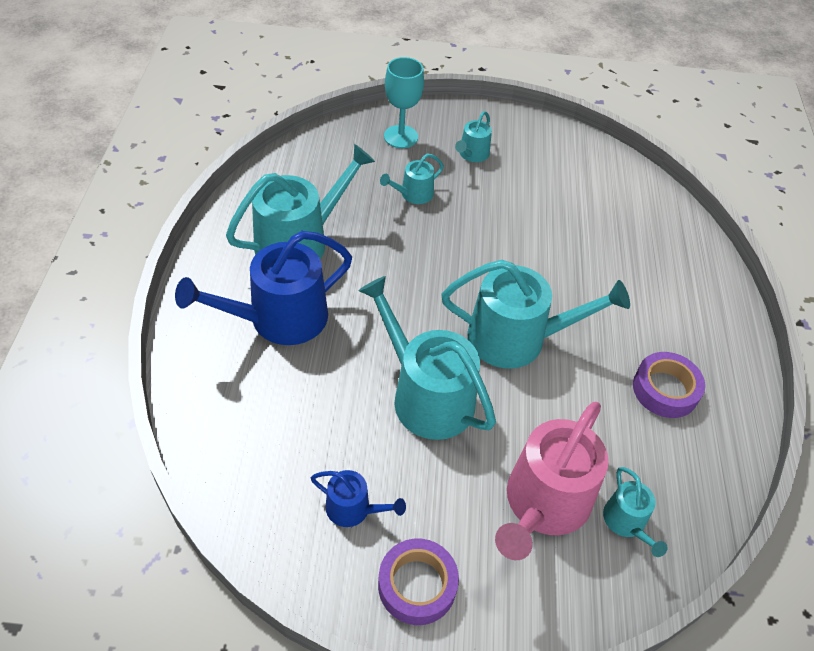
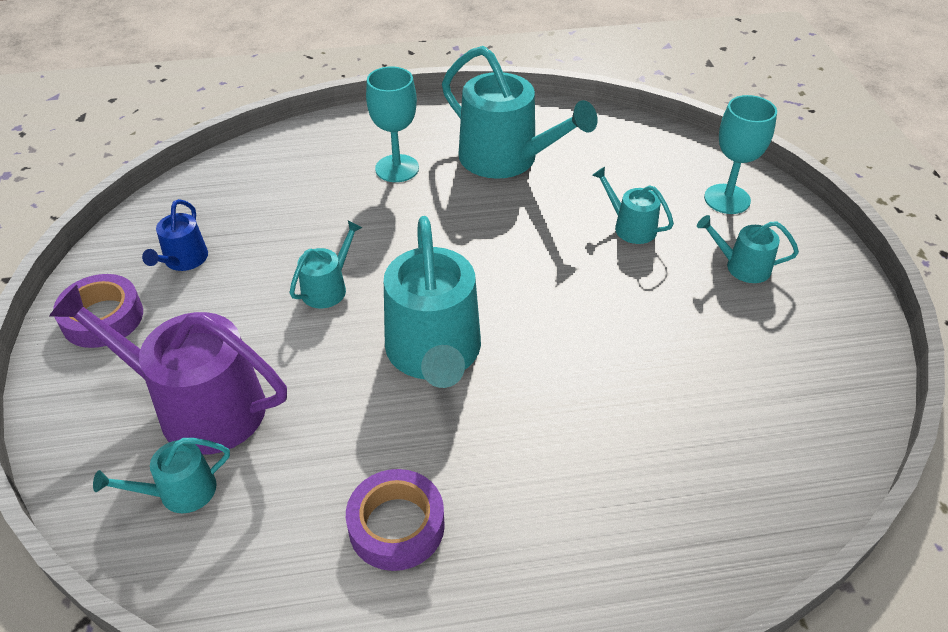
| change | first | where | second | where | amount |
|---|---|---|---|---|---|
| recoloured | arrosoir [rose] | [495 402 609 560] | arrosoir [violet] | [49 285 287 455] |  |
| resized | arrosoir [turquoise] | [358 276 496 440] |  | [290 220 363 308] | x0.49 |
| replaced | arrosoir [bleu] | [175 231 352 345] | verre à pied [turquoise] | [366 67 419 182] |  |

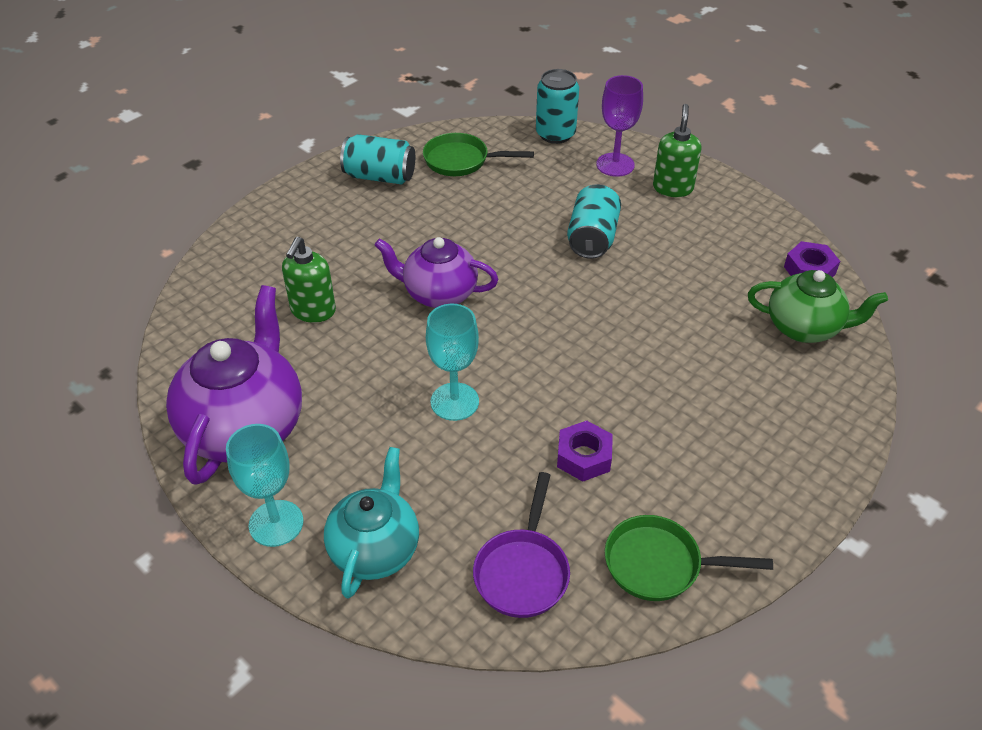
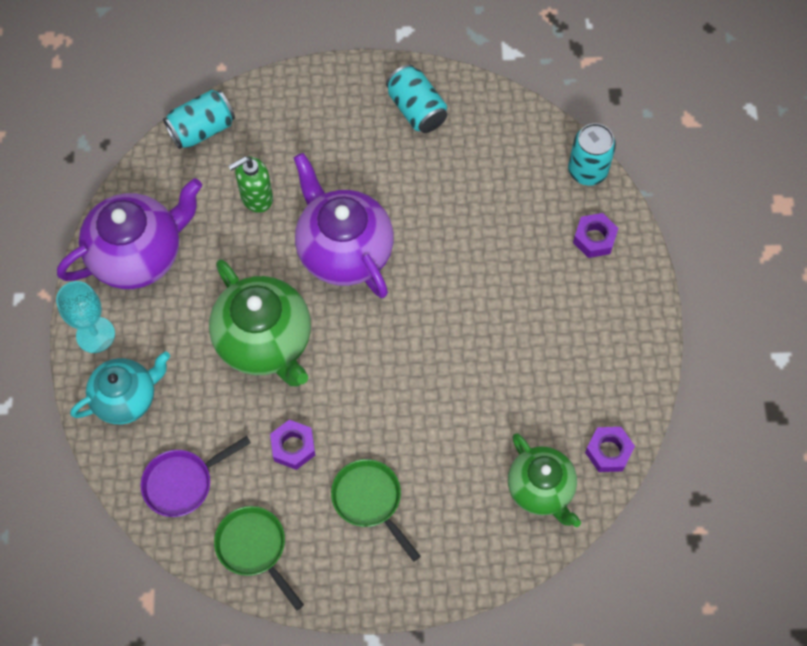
| change | first | where | second | where | amount |
|---|---|---|---|---|---|
| moved | canette [turquoise] | [567 184 621 259] |  | [163 90 235 149] |  |
| replaced | verre à pied [turquoise] | [426 304 479 421] | théière [vert] | [209 259 311 387] |  |
| resized | théière [violet] | [375 237 498 308] |  | [294 153 394 298] | x1.52 |
| moved | poêle [vert] | [423 133 534 176] |  | [331 459 421 562] |  |
| replaced | verre à pied [violet] | [596 75 643 177] | écrou [violet] | [573 213 618 258] |  |
| removed | distributeur de savon [vert] | [653 104 701 197] |  |  |  |

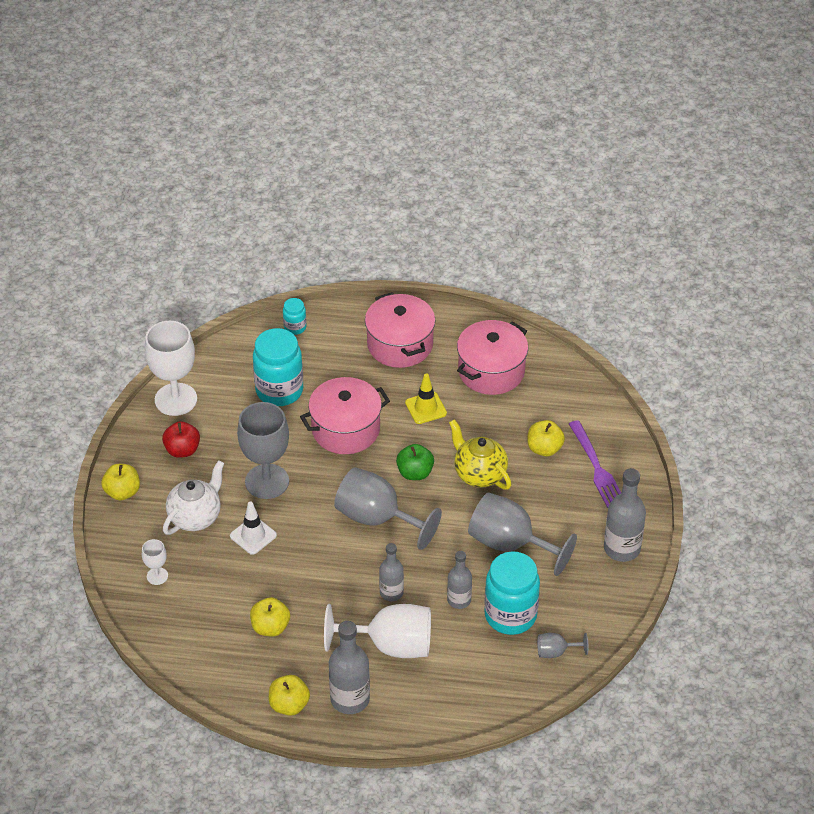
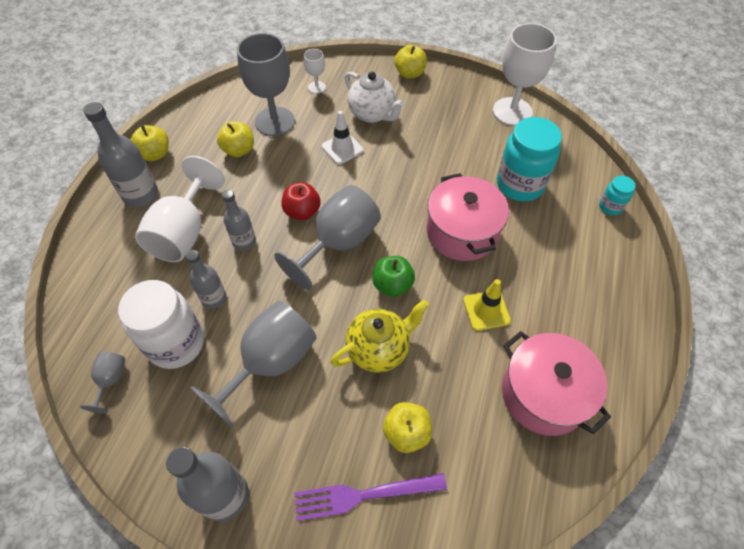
| change | first | where | second | where | amount |
|---|---|---|---|---|---|
| recoloured | bocal [turquoise] | [484 551 540 635] | bocal [blanc] | [118 280 204 369] |  |
| moved | verre à pied [gris] | [237 402 289 499] |  | [237 33 295 136] |  |
| moved | pomme [rouge] | [162 421 200 458] |  | [282 182 321 220] |  |
| removed | marmite [rose] | [365 292 436 368] |  |  |  |

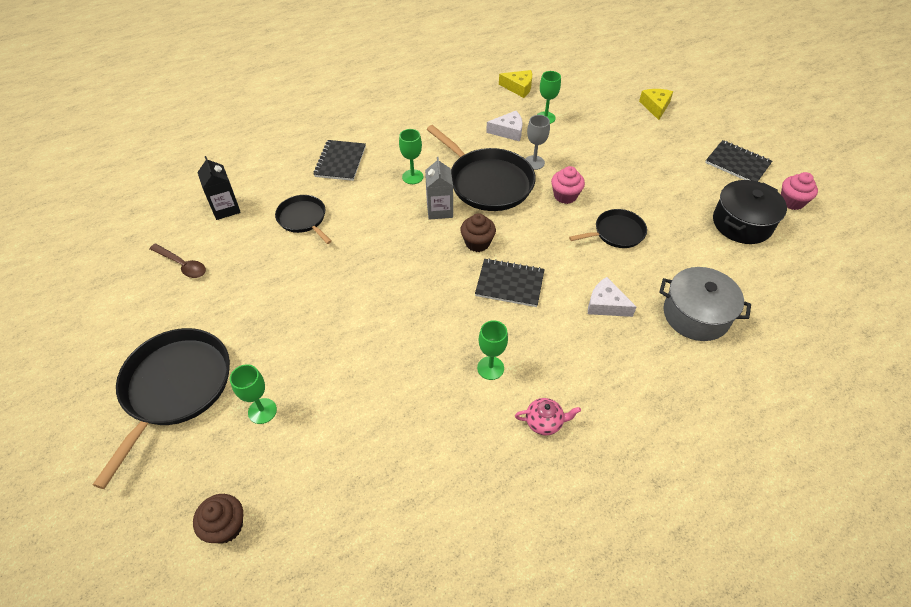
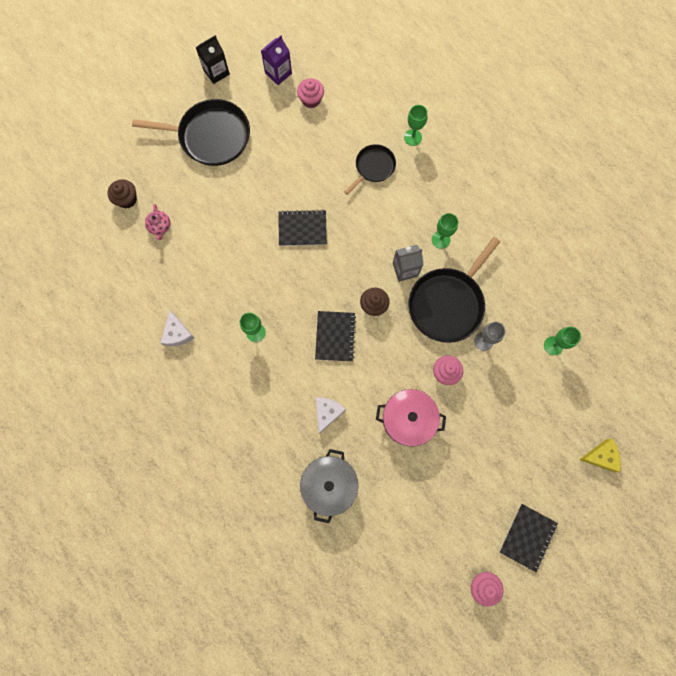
| change | first | where | second | where | amount |
|---|---|---|---|---|---|
| moved | théière [rose] | [515 398 581 436] |  | [145 204 170 240] |  |
| moved | fromage [blanc] | [486 111 523 141] |  | [160 311 194 347] |  |
| moved | brique de lait [noir] | [197 156 241 220] |  | [196 35 230 84] |  |
| added |  |  | brique de lait [violet] | [261 36 292 85] |  |
| moved | carnet [noir] | [314 140 366 181] |  | [279 210 327 246] |  |
| replaced | cuillère [marron] | [149 244 206 278] | muffin [rose] | [297 78 324 108] |  |
| replaced | poêle [noir] | [569 209 647 248] | marmite [rose] | [376 389 446 447] |  |
| moved | verre à pied [vert] | [230 364 277 424] |  | [404 105 428 146] |  |
| removed | fromage [jaune] | [499 70 532 98] |  |  |  |
| removed | marmite [noir] | [713 180 787 244] |  |  |  |

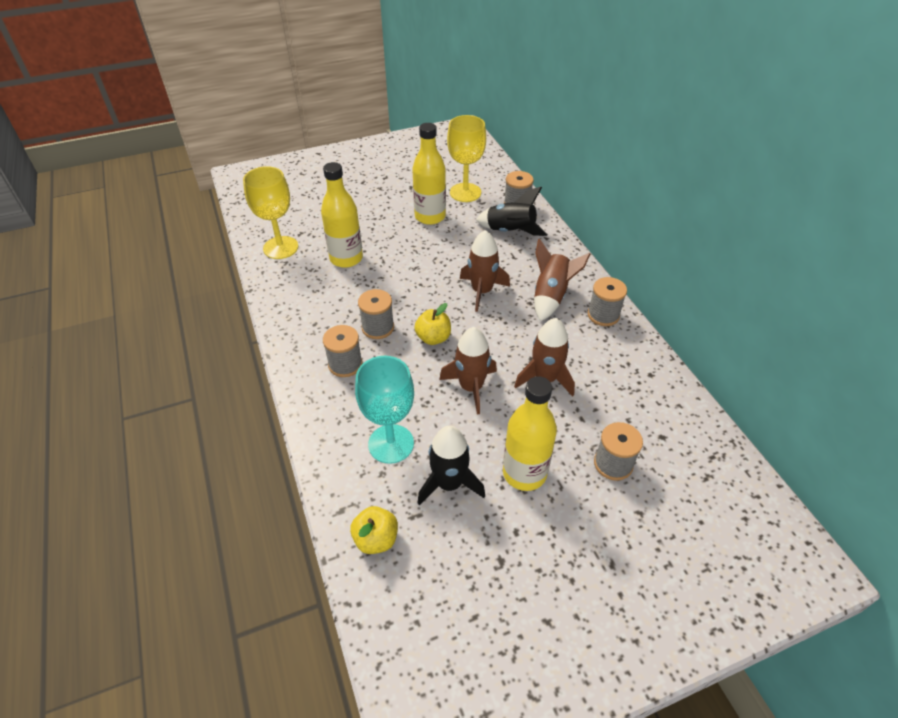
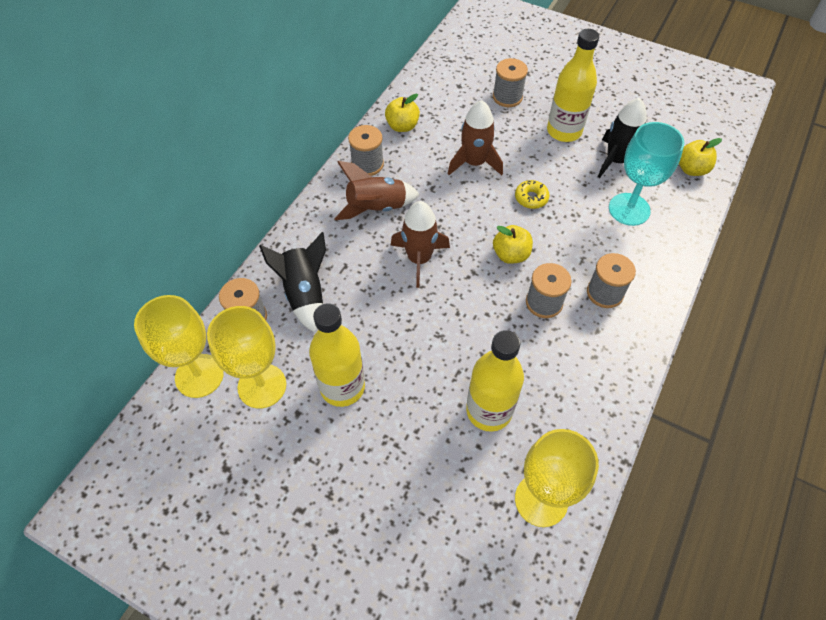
| change | first | where | second | where | amount |
|---|---|---|---|---|---|
| added |  |  | verre à pied [jaune] | [134 295 224 398] |  |
| added |  |  | pomme [jaune] | [385 94 420 132] |  |
| replaced | fusée [marron] | [439 327 497 415] | beignet [jaune] | [515 180 549 209] |  |

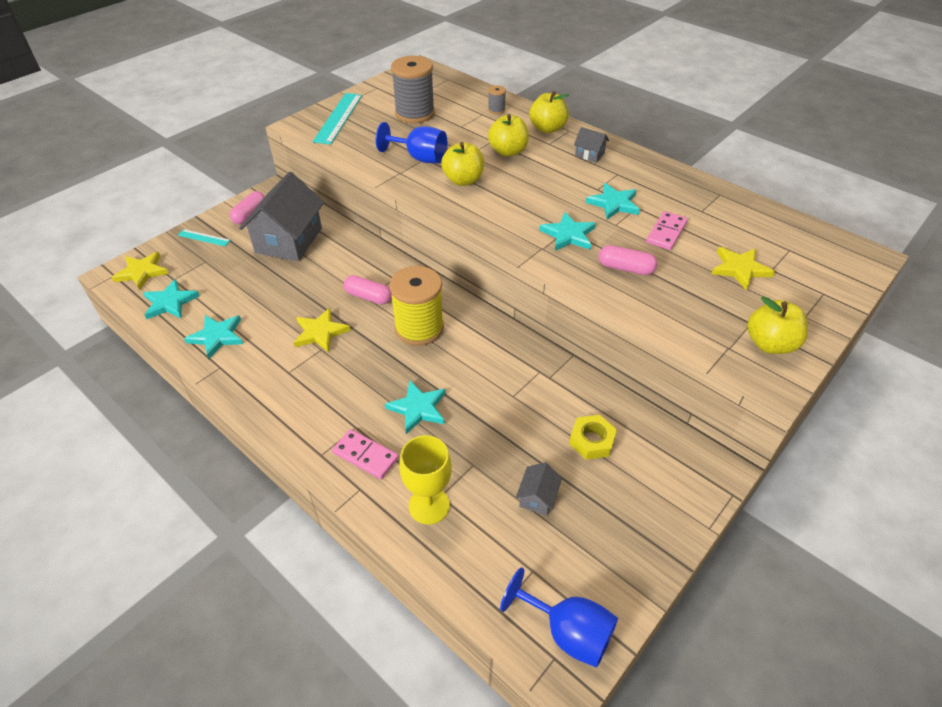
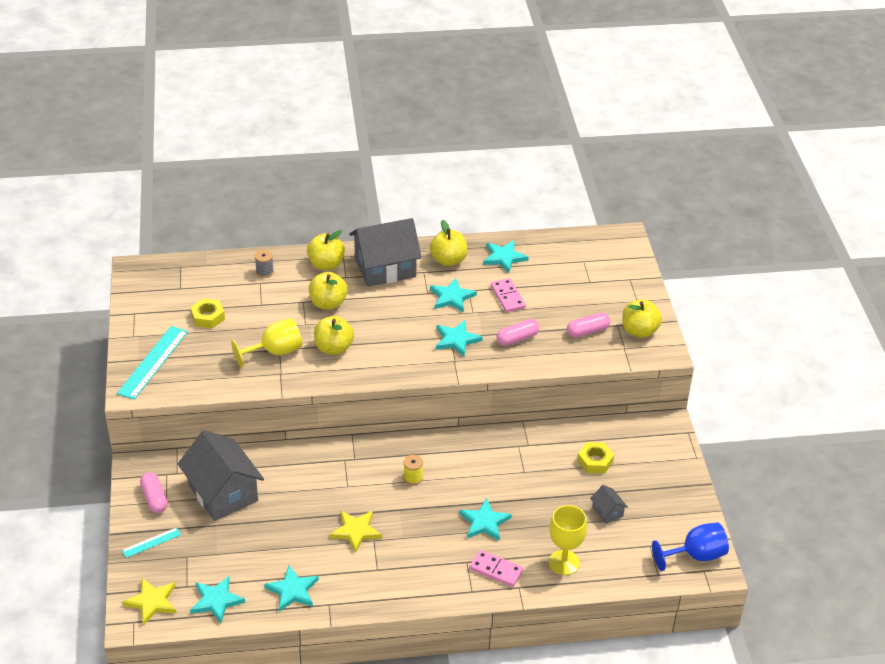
| change | first | where | second | where | amount |
|---|---|---|---|---|---|
| turned | règle [turquoise] | [313 93 362 144] |  | [117 326 188 400] | 60 degrees clockwise |
| replaced | bobine [gris] | [391 56 435 123] | écrou [jaune] | [190 299 225 328] |  |
| recoloured | verre à pied [bleu] | [376 122 447 163] | verre à pied [jaune] | [231 318 302 368] |  |
| resized | maison [gris] | [574 127 609 163] |  | [349 218 422 287] | x2.32 |
| resized | bobine [jaune] | [390 266 444 346] |  | [403 455 423 485] | x0.44 |
| added |  |  | pomme [jaune] | [430 220 467 266] |  |
| turned | domino [rose] | [332 429 399 479] |  | [469 550 523 587] | 45 degrees clockwise |
| added |  |  | étoile [turquoise] | [483 240 529 273] |  |
| moved | gélule [rose] | [344 275 392 304] |  | [567 313 610 338] |  |
| removed | étoile [jaune] | [711 247 775 290] |  |  |  |

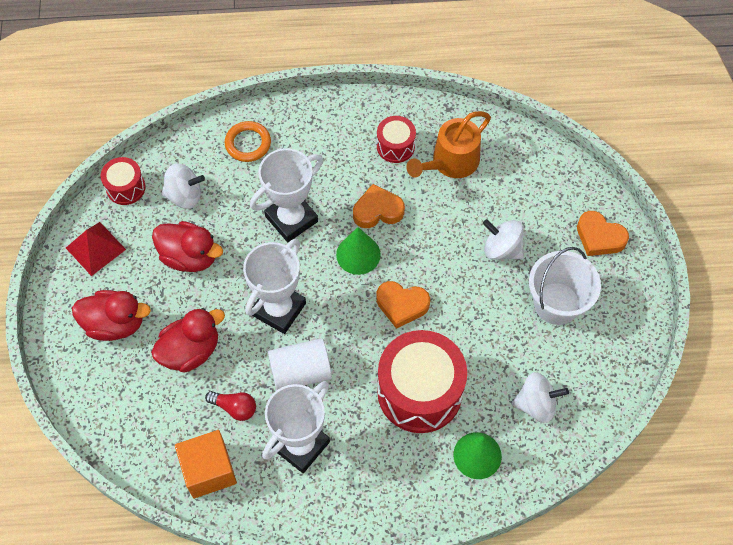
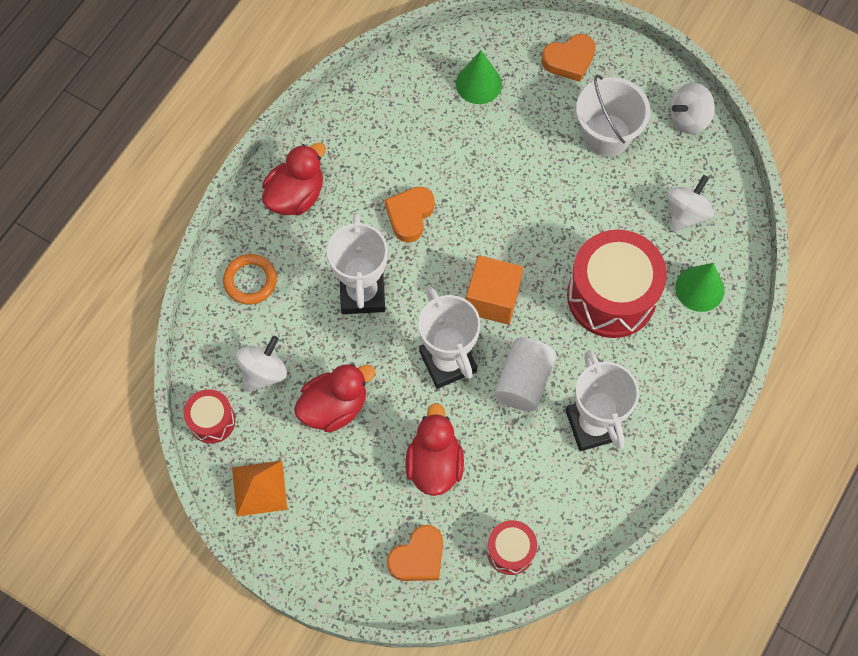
| change | first | where | second | where | amount |
|---|---|---|---|---|---|
| recoloured | pyramide [rouge] | [66 222 126 276] | pyramide [orange] | [232 461 288 517] |  |
| moved | canard [rouge] | [72 290 151 341] |  | [262 143 326 215] |  |
| moved | cœur [orange] | [376 281 430 329] |  | [387 525 443 581] |  |
| moved | cône [vert] | [336 227 381 275] |  | [456 51 502 104] |  |
| moved | cube [orange] | [175 430 237 499] |  | [466 255 523 325] |  |
| moved | tambour [rouge] | [377 116 416 163] |  | [487 520 537 575] |  |
| moved | toupie [blanc] | [483 219 524 260] |  | [670 82 715 134] |  |
| removed | ampoule [rouge] | [205 391 256 421] |  |  |  |
| removed | arrosoir [orange] | [406 111 491 178] |  |  |  |

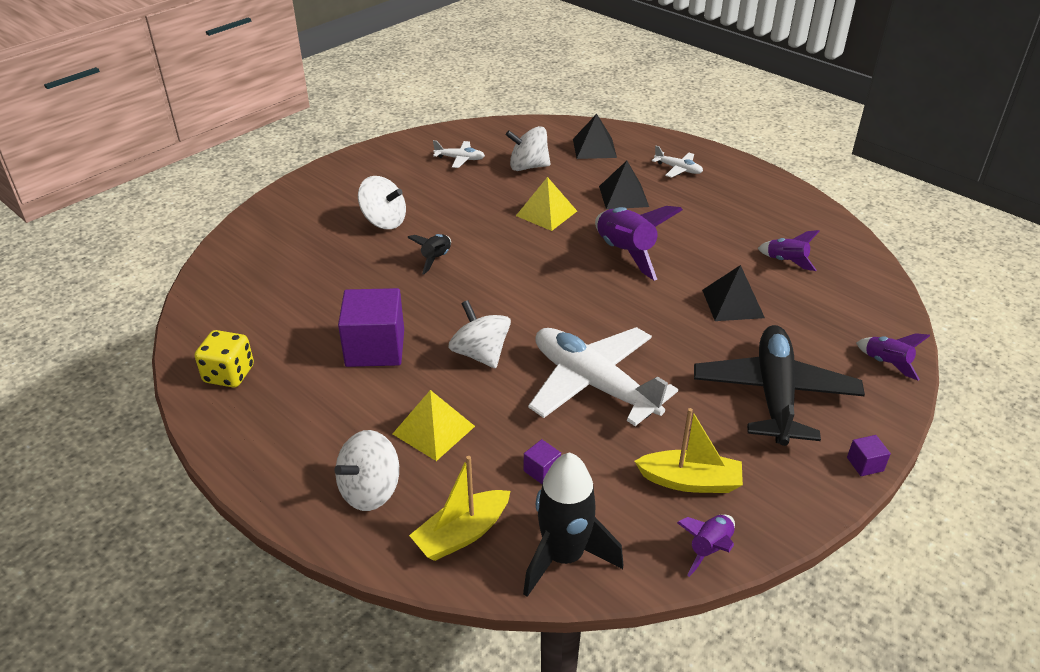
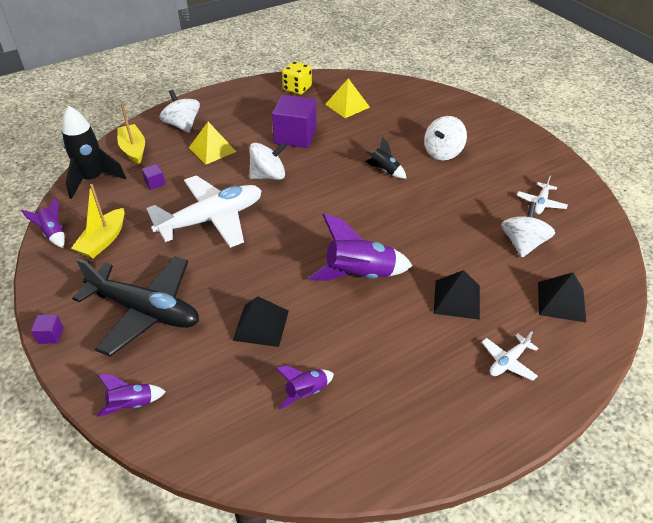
| change | first | where | second | where | amount |
|---|---|---|---|---|---|
| moved | pyramide [jaune] | [516 177 577 231] |  | [325 78 370 118] |  |

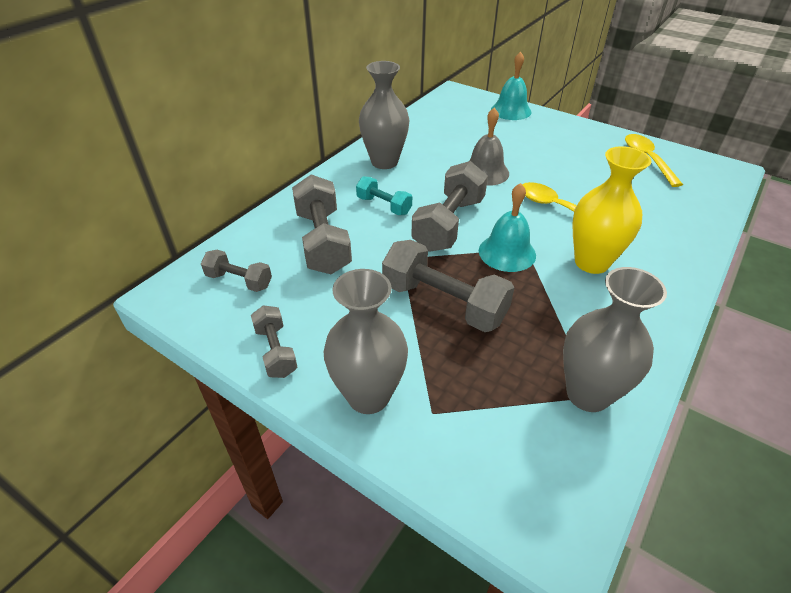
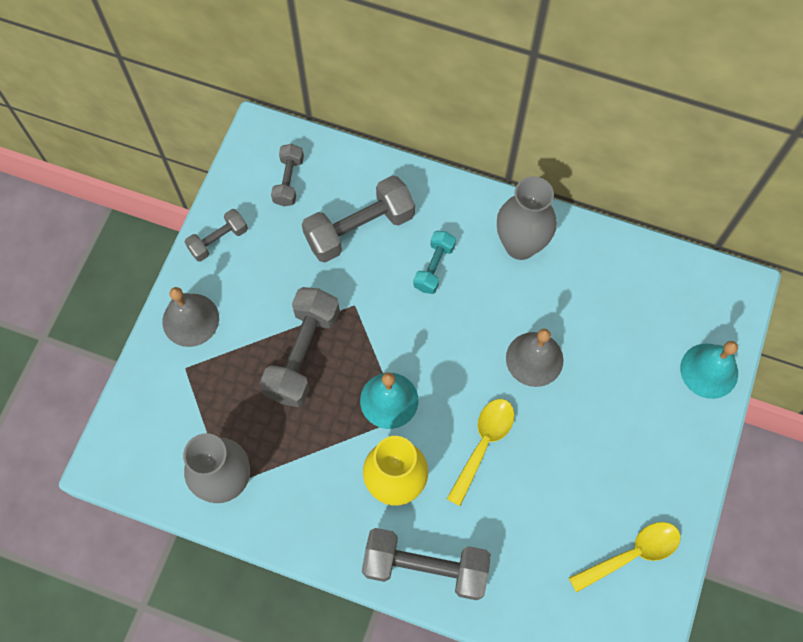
| change | first | where | second | where | amount |
|---|---|---|---|---|---|
| replaced | vase [gris] | [324 269 408 414] | cloche [gris] | [162 287 219 347] |  |
| moved | haltère [gris] | [411 161 488 252] |  | [362 528 491 600] |  |

